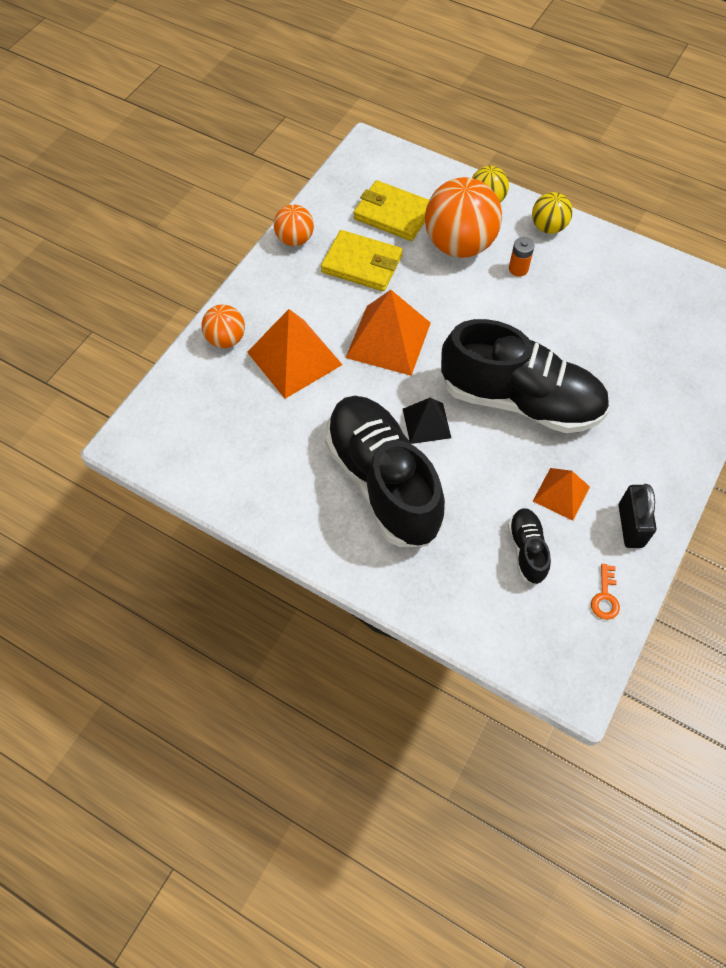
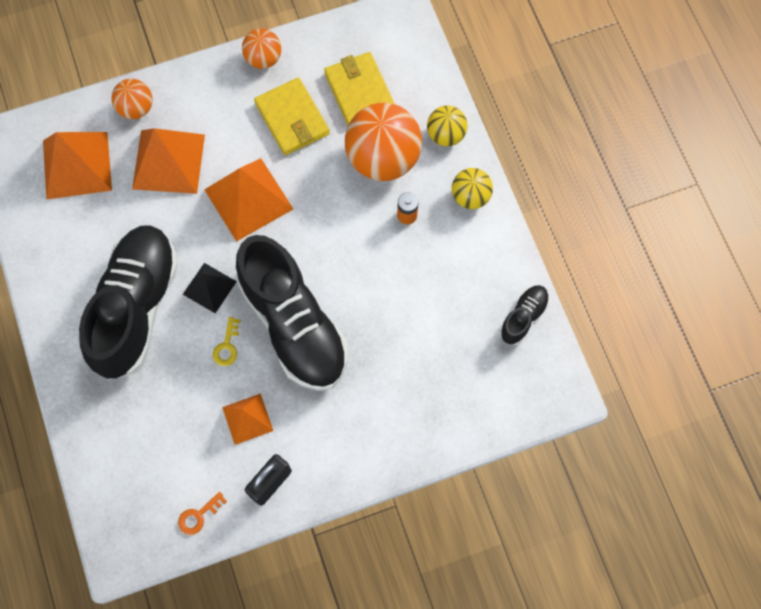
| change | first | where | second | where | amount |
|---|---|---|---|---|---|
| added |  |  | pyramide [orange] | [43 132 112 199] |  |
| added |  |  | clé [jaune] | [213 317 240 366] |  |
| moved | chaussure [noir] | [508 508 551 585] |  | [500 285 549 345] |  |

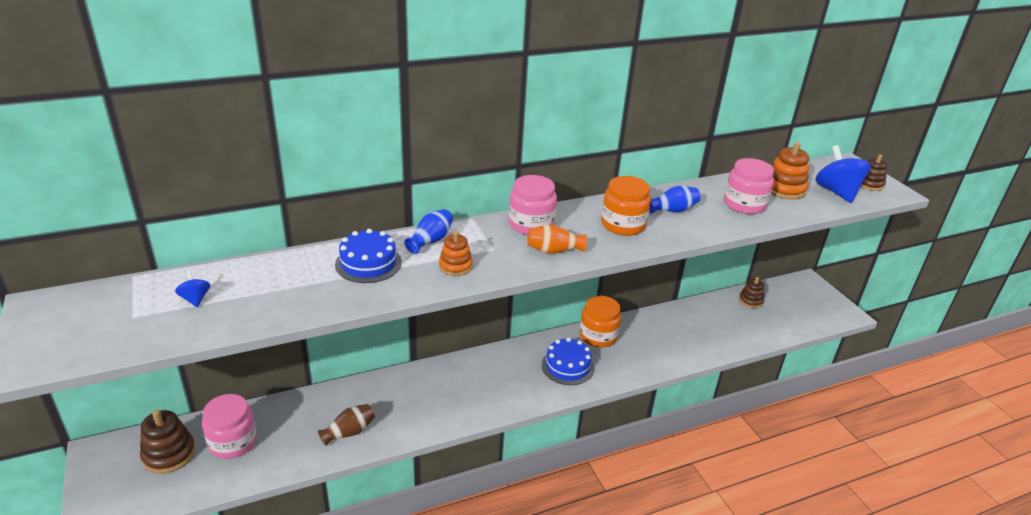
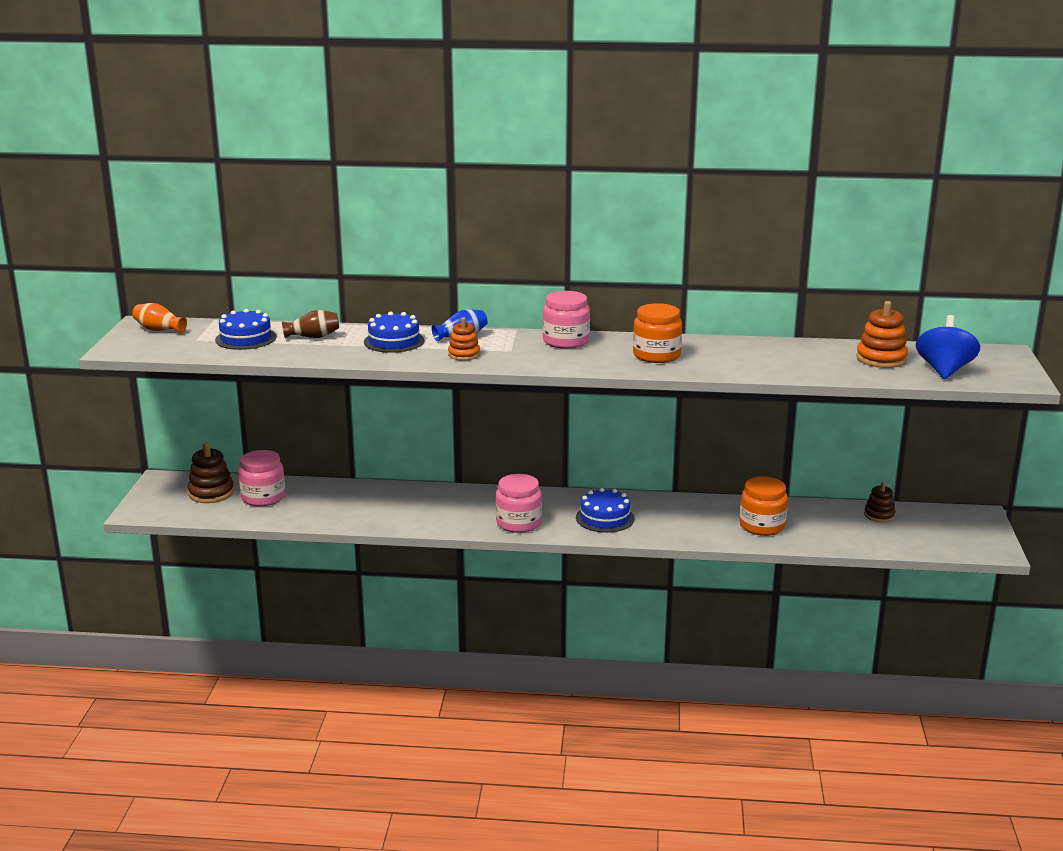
| change | first | where | second | where | amount |
|---|---|---|---|---|---|
| moved | vase [orange] | [527 225 587 254] |  | [132 303 187 334] |  |
| replaced | toupie [bleu] | [175 270 210 307] | gâteau [bleu] | [215 309 276 350] |  |
| moved | vase [marron] | [318 404 375 446] |  | [282 310 339 338] |  |
| moved | bocal [rose] | [724 158 774 214] |  | [496 474 542 533] |  |
| moved | bocal [orange] | [580 296 621 348] |  | [740 476 788 536] |  |
| removed | vase [bleu] | [649 186 700 214] |  |  |  |
| removed | jouet à empiler [marron] | [860 155 887 191] |  |  |  |

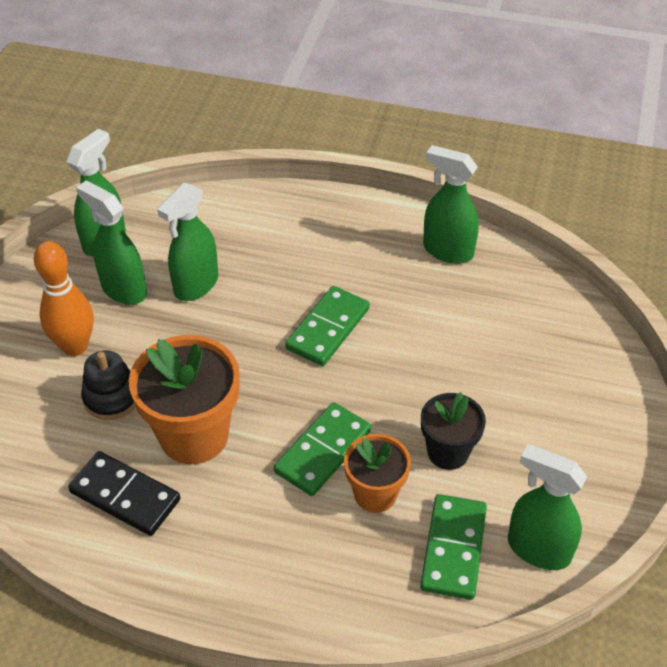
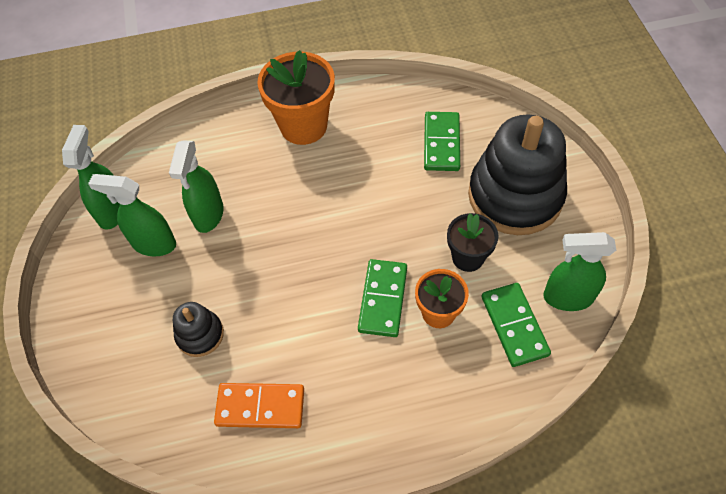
| change | first | where | second | where | amount |
|---|---|---|---|---|---|
| recoloured | domino [noir] | [68 451 180 536] | domino [orange] | [214 383 304 428] |  |
| moved | pot de fleurs [orange] | [129 335 240 464] |  | [257 50 335 145] |  |
| moved | domino [vert] | [285 286 370 366] |  | [424 112 460 171] |  |
| added |  |  | jouet à empiler [noir] | [468 114 567 235] |  |
| removed | quille [orange] | [34 241 94 356] |  |  |  |
| removed | vaporisateur [vert] | [423 145 479 264] |  |  |  |

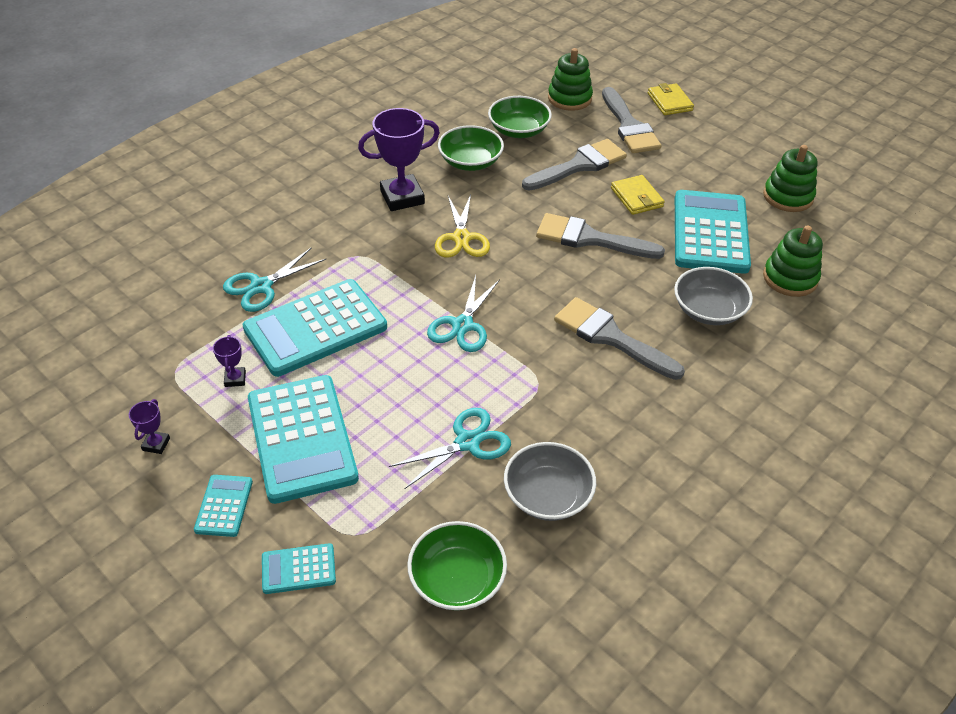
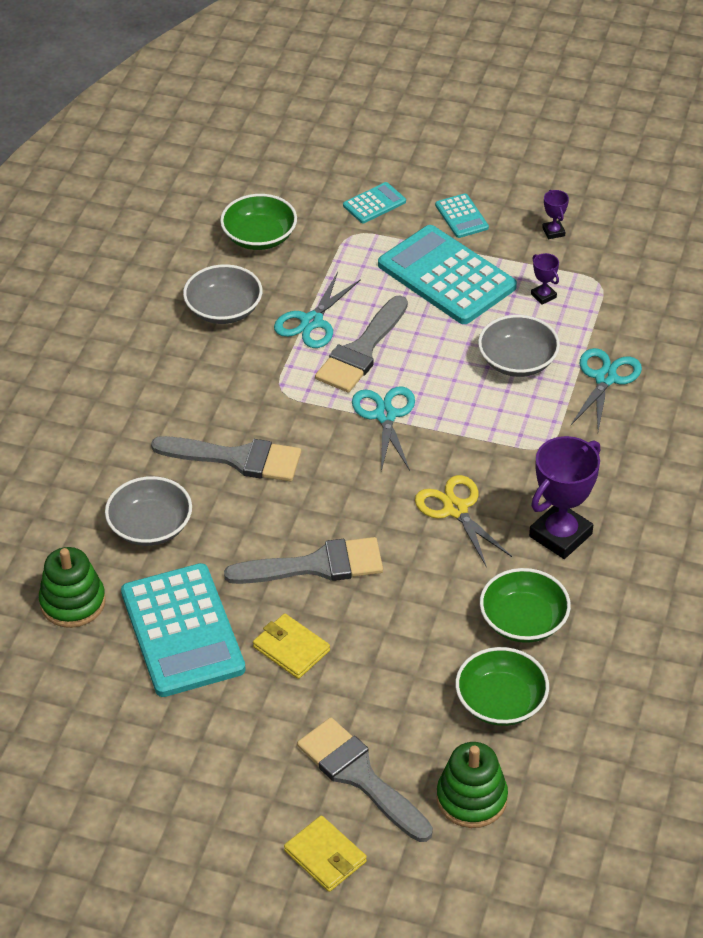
| change | first | where | second | where | amount |
|---|---|---|---|---|---|
| moved | pinceau [gris] | [522 139 627 191] |  | [315 295 408 392] |  |
| replaced | calculatrice [turquoise] | [243 279 387 377] | bol [gris] | [478 315 560 377] |  |
| removed | jouet à empiler [vert] | [763 145 818 212] |  |  |  |

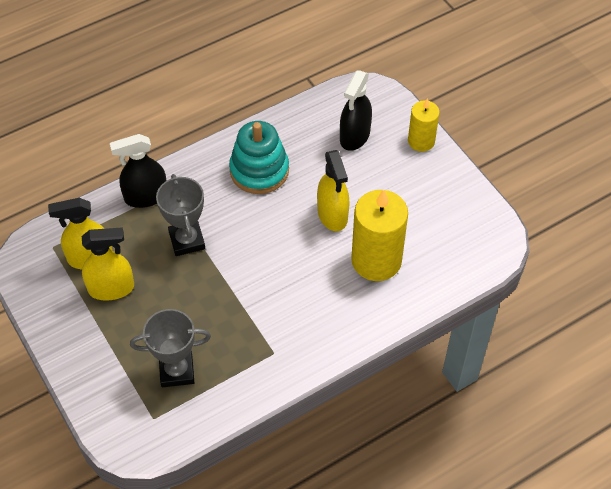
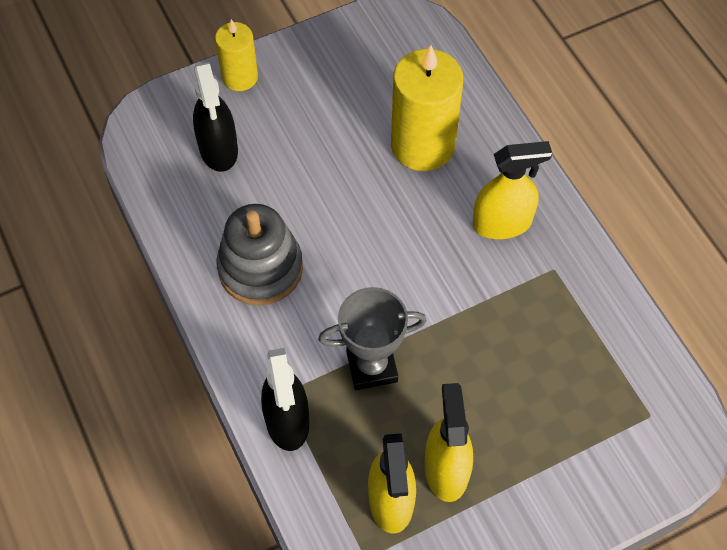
| change | first | where | second | where | amount |
|---|---|---|---|---|---|
| turned | vaporisateur [noir] | [340 70 372 151] |  | [193 62 238 172] | 45 degrees clockwise |
| recoloured | jouet à empiler [turquoise] | [229 121 289 194] | jouet à empiler [gris] | [216 204 303 306] |  |
| moved | vaporisateur [jaune] | [317 150 349 231] |  | [473 141 552 239] |  |
| removed | trophée [gris] | [130 309 211 387] |  |  |  |

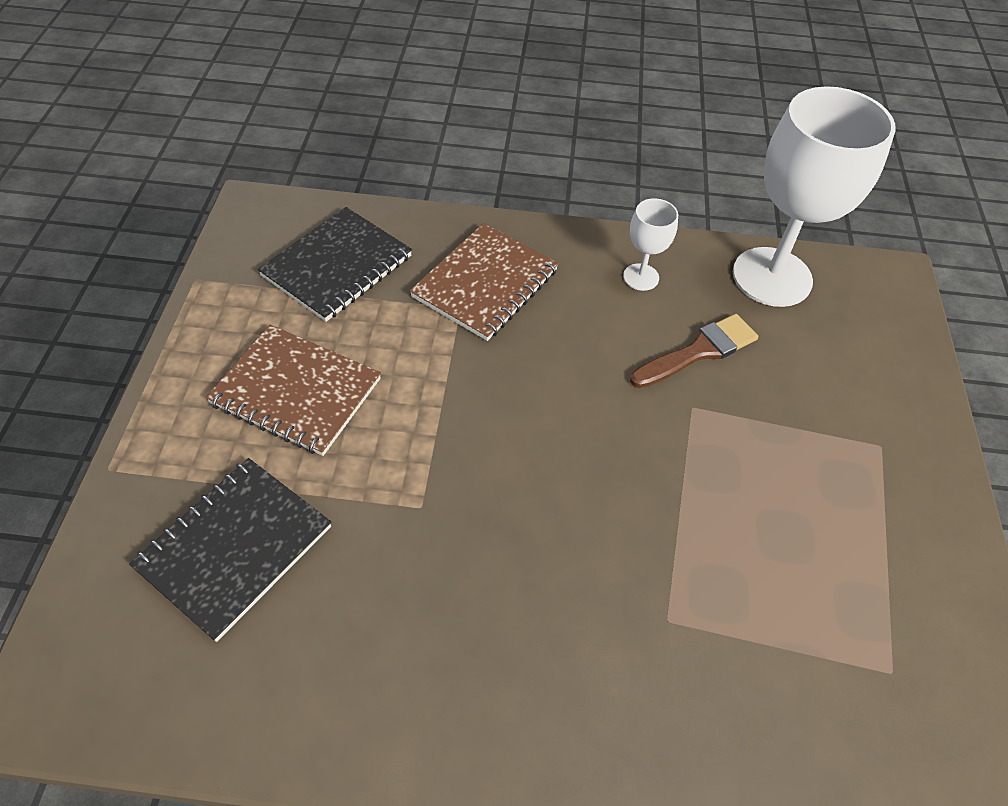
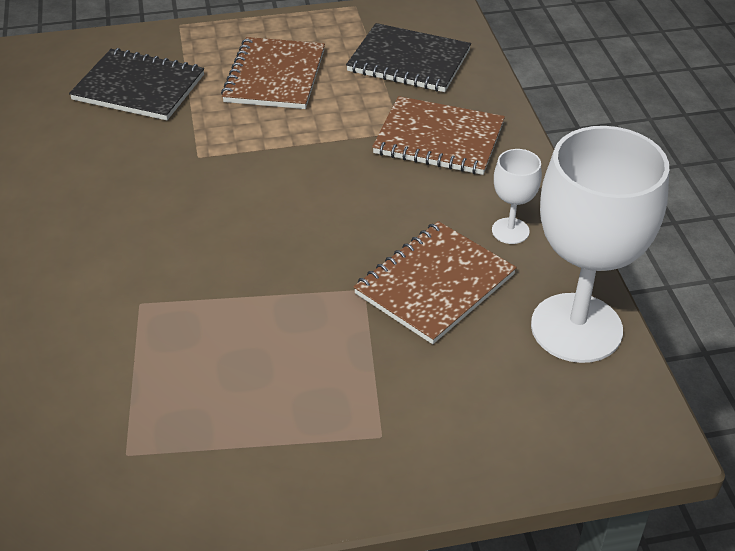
| change | first | where | second | where | amount |
|---|---|---|---|---|---|
| replaced | pinceau [marron] | [630 314 758 388] | carnet [marron] | [353 221 517 344] |  |

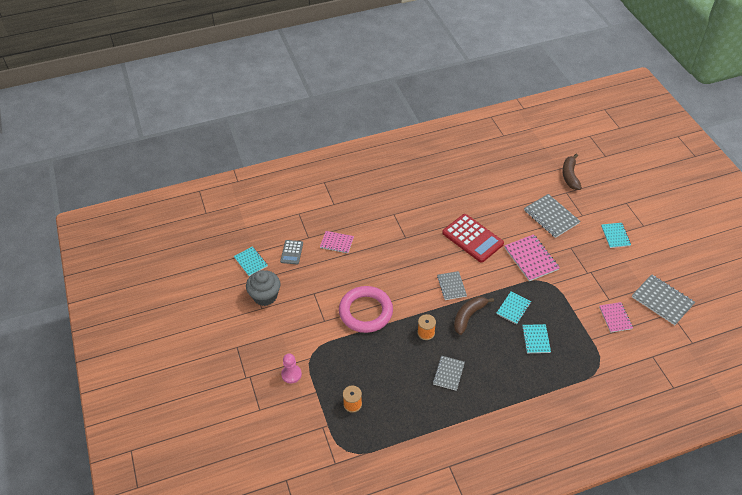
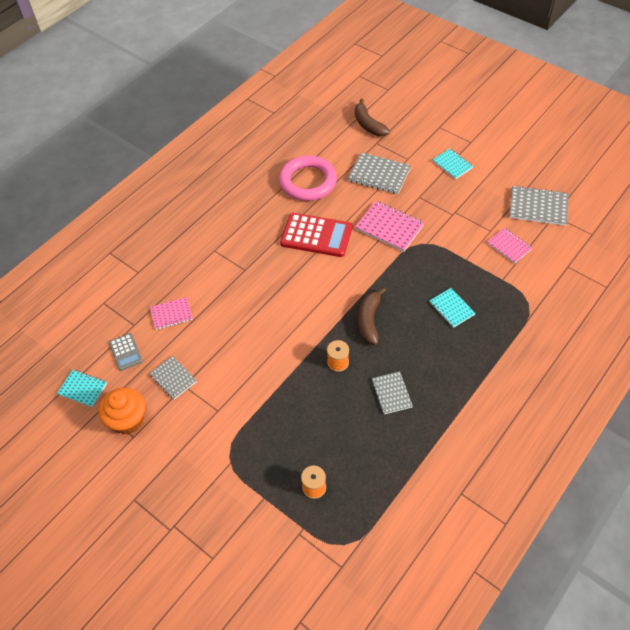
| change | first | where | second | where | amount |
|---|---|---|---|---|---|
| recoloured | muffin [gris] | [246 270 281 306] | muffin [orange] | [98 387 145 434] |  |
| moved | carnet [gris] | [437 271 467 300] |  | [149 356 197 399] |  |
| moved | anneau [rose] | [339 286 393 333] |  | [279 156 337 201] |  |
| removed | pion [rose] | [281 354 302 383] |  |  |  |
| removed | carnet [turquoise] | [496 292 531 324] |  |  |  |

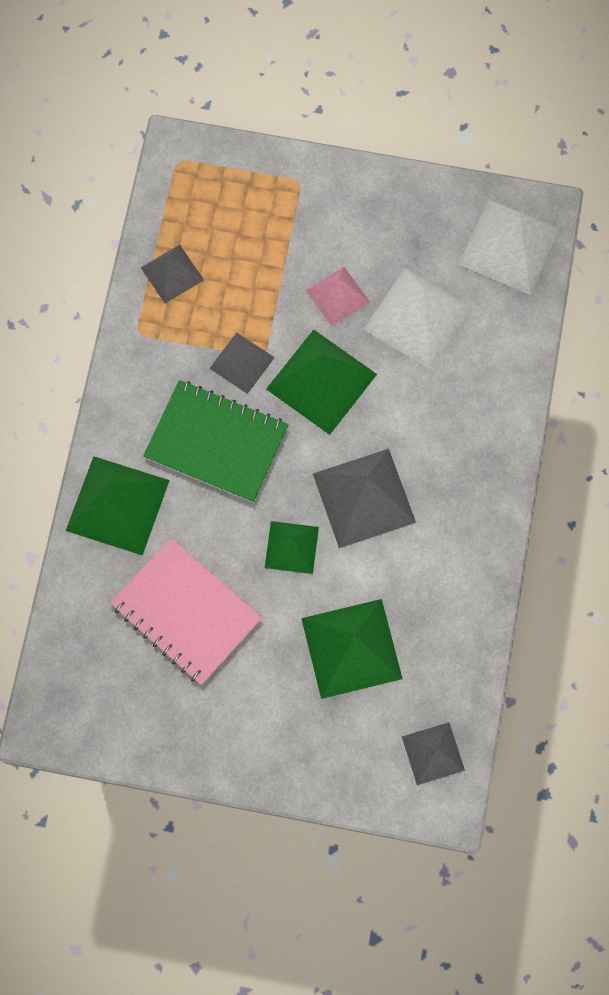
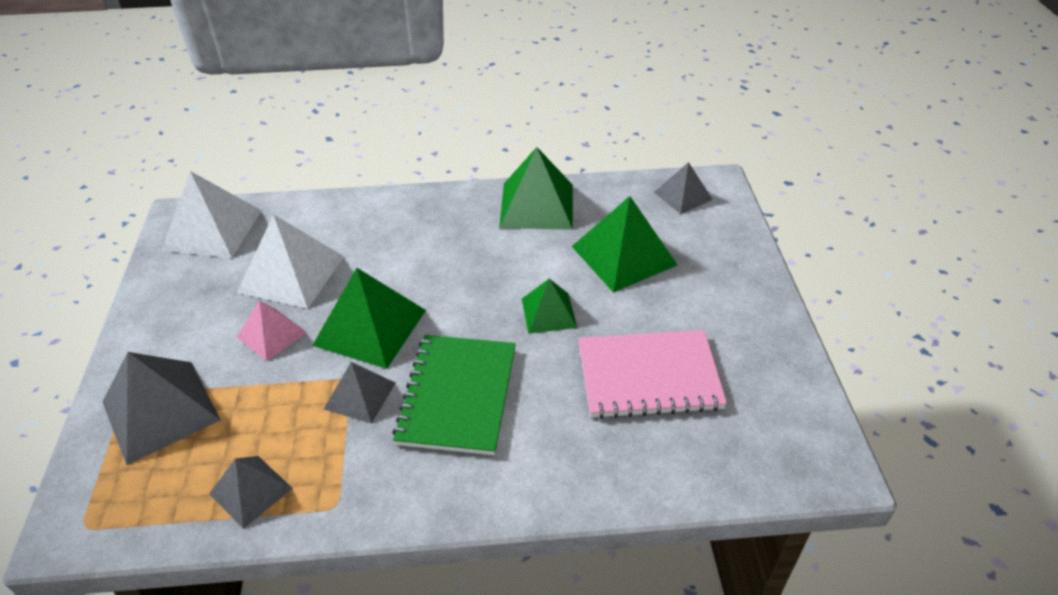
| change | first | where | second | where | amount |
|---|---|---|---|---|---|
| moved | pyramide [gris] | [313 449 416 548] |  | [103 352 221 465] |  |
| moved | pyramide [vert] | [66 456 170 555] |  | [499 147 573 230] |  |
| turned | carnet [rose] | [110 538 262 685] |  | [578 330 727 419] | 60 degrees clockwise |

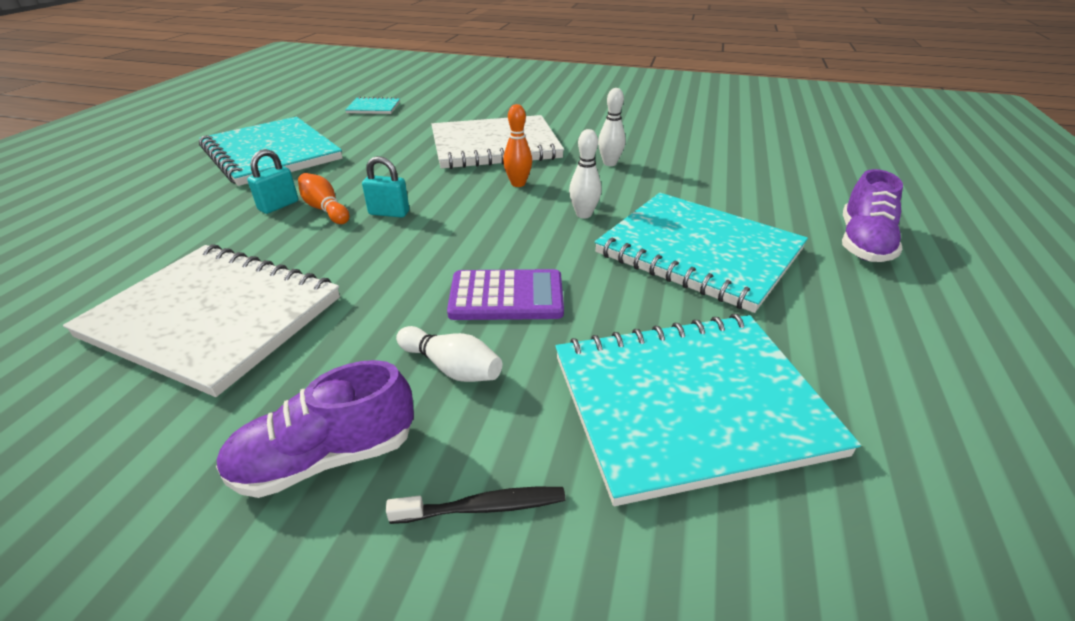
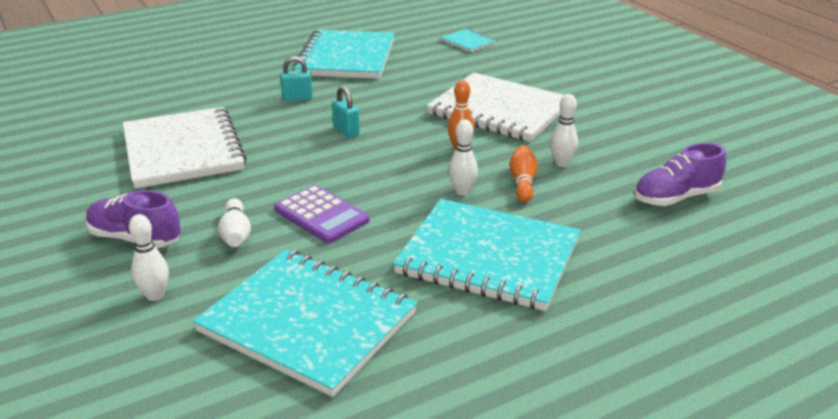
| change | first | where | second | where | amount |
|---|---|---|---|---|---|
| replaced | brosse à dents [noir] | [386 487 566 524] | quille [blanc] | [129 214 169 301] |  |
| turned | carnet [turquoise] | [595 193 808 313] |  | [393 199 580 311] | 60 degrees counterclockwise |
| moved | quille [orange] | [298 173 349 224] |  | [509 145 538 202] |  |
| moved | chaussure [violet] | [842 169 903 262] |  | [634 143 726 206] |  |

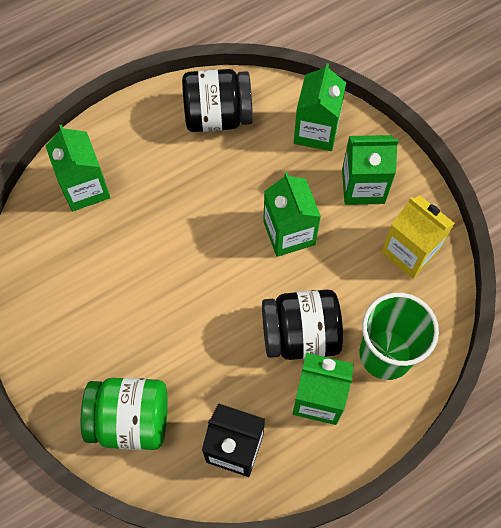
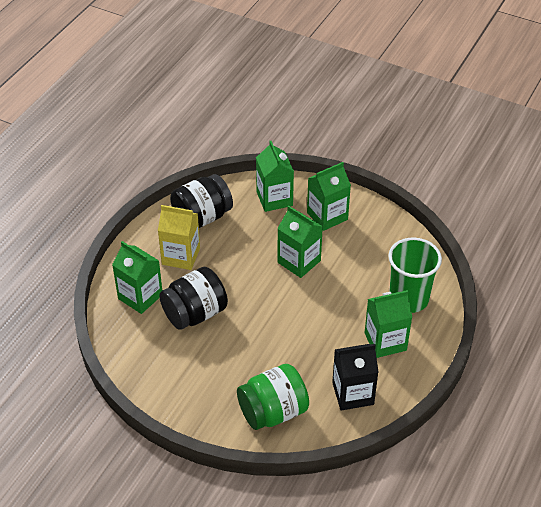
| change | first | where | second | where | amount |
|---|---|---|---|---|---|
| moved | brique de lait [jaune] | [381 195 455 279] |  | [158 205 200 270] |  |
| moved | bocal [noir] | [262 289 343 360] |  | [159 267 228 330] |  |

